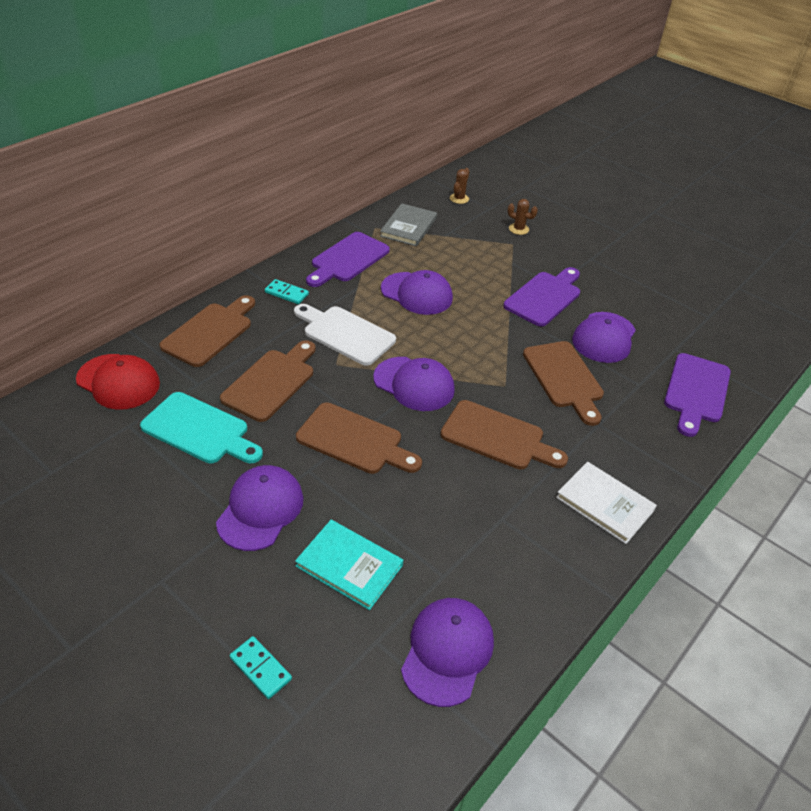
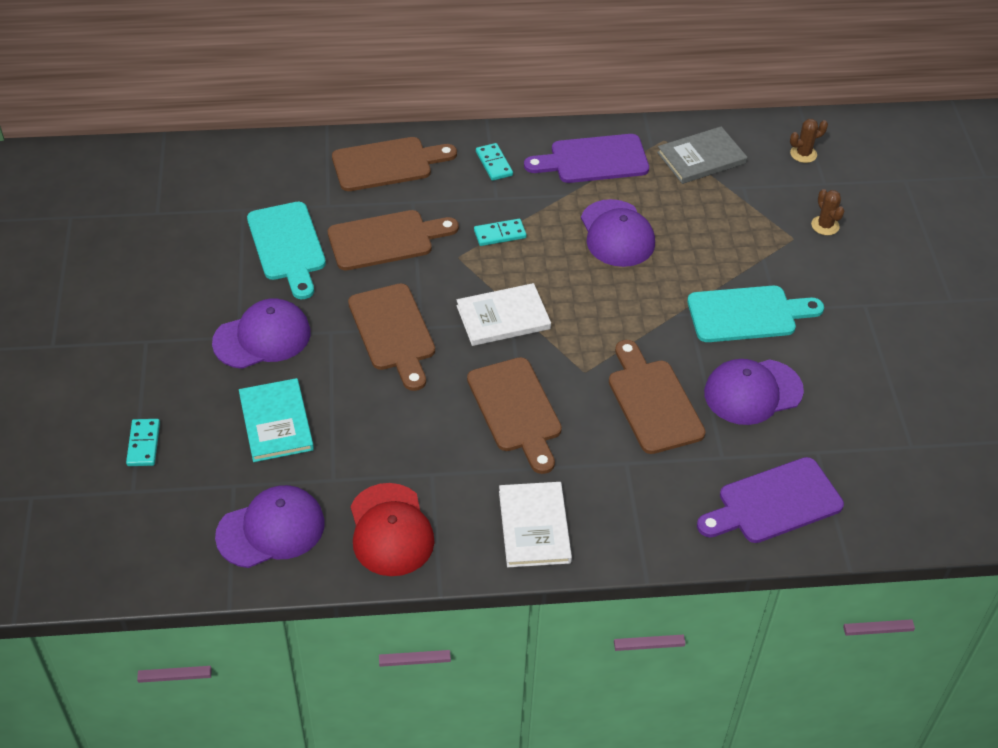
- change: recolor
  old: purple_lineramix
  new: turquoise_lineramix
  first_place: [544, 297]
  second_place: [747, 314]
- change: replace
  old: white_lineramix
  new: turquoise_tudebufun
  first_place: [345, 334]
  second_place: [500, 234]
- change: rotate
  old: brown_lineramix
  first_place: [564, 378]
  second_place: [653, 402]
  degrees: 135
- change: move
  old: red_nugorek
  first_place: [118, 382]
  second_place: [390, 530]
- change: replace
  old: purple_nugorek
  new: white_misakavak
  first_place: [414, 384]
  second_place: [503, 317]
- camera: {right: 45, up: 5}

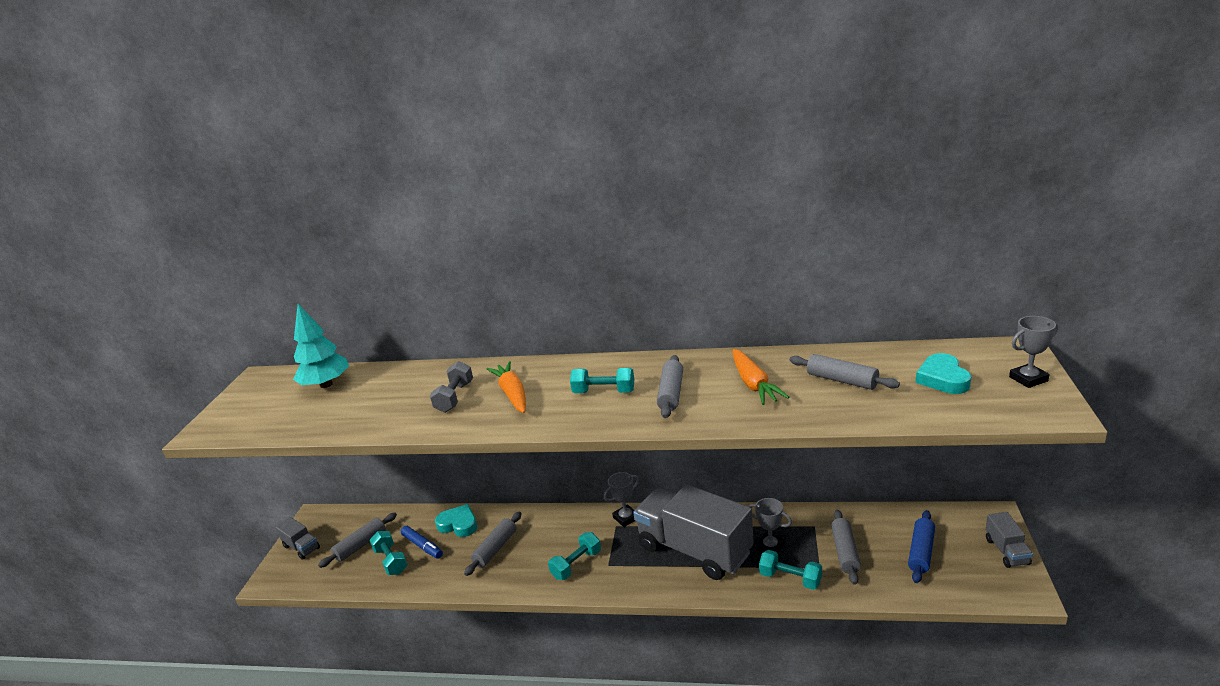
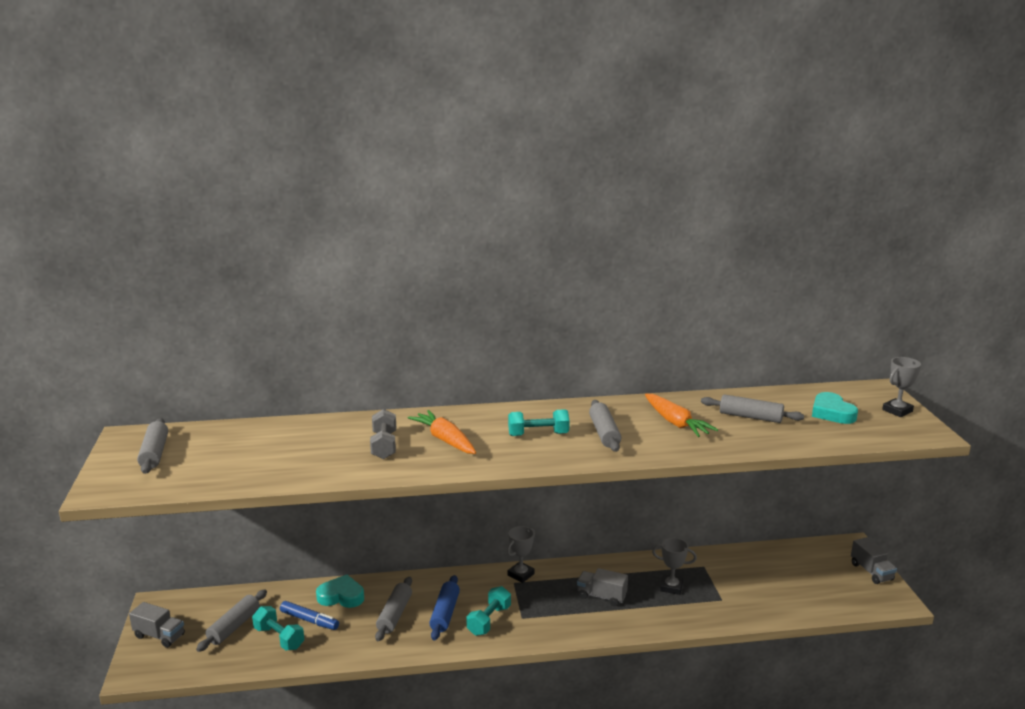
- change: delete
  old: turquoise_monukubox
  first_place: [326, 384]
- change: resize
  old: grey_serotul
  first_place: [694, 550]
  second_place: [601, 596]
  factor: 0.43
- change: move
  old: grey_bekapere
  first_place: [845, 552]
  second_place: [154, 453]
- change: move
  old: blue_bekapere
  first_place: [921, 552]
  second_place: [445, 613]
- change: delete
  old: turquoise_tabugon
  first_place: [790, 578]
- camera: {right: -20, up: -5}

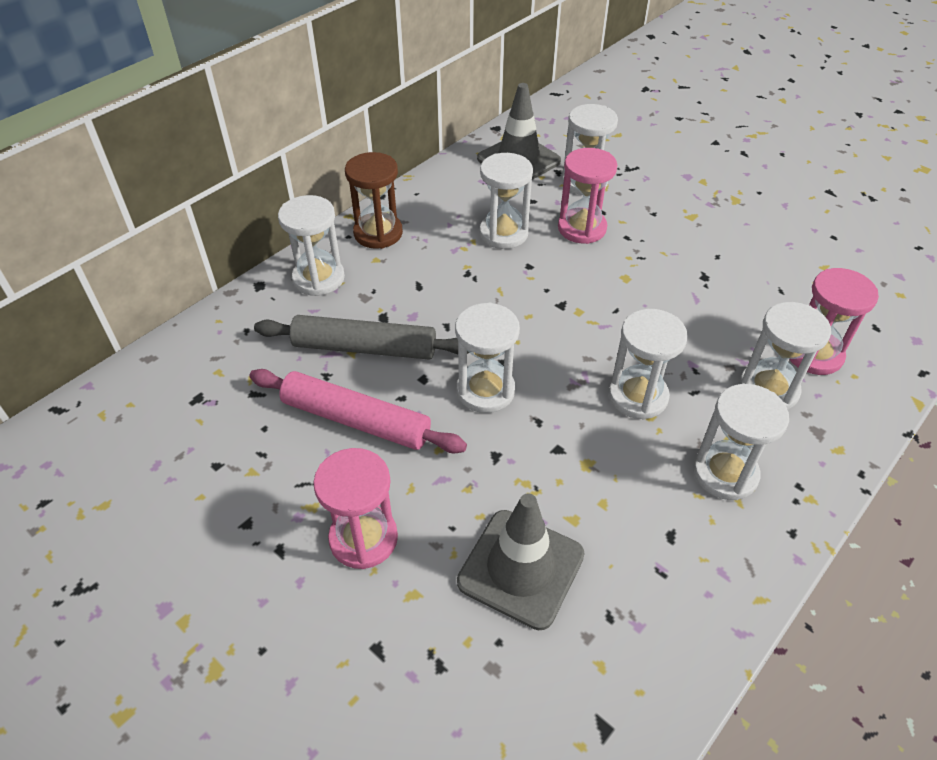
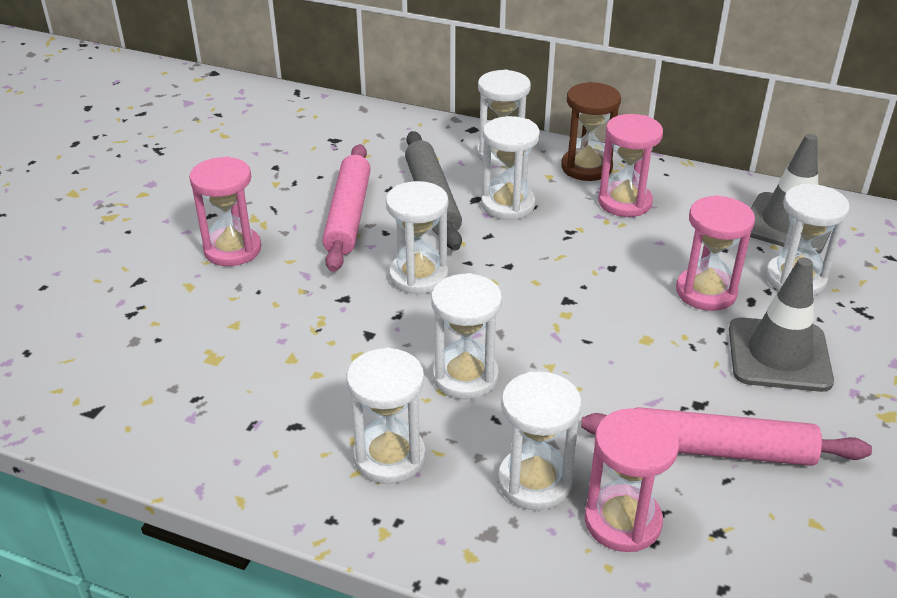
- change: move
  old: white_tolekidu
  first_place: [503, 233]
  second_place: [508, 205]
- change: move
  old: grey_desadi
  first_place: [521, 568]
  second_place: [779, 355]
- change: insert
  new: pink_tolekidu
  second_place: [624, 202]
- change: insert
  new: pink_bekapere
  second_place: [720, 450]
- camera: {right: 70, up: -10}

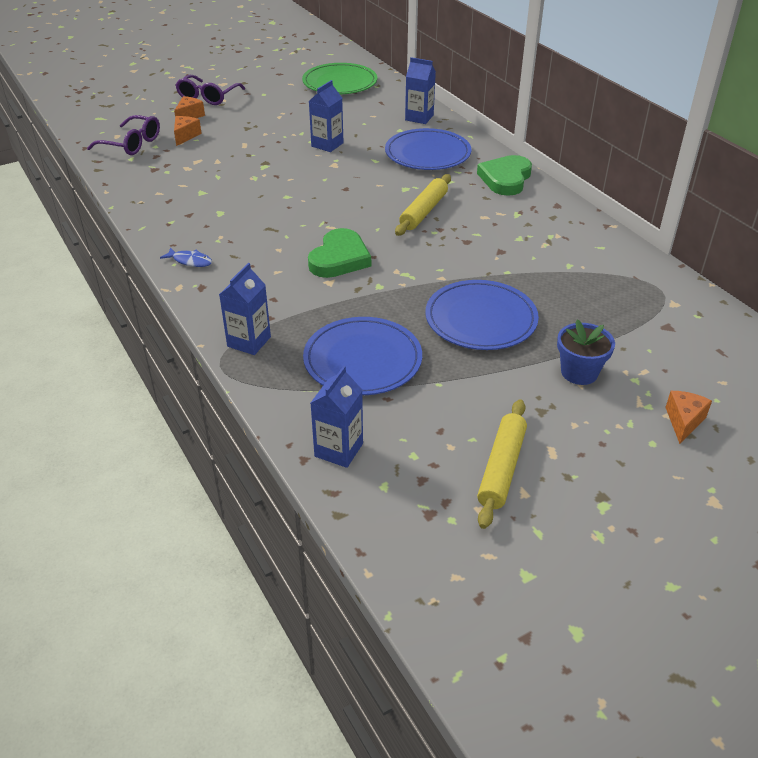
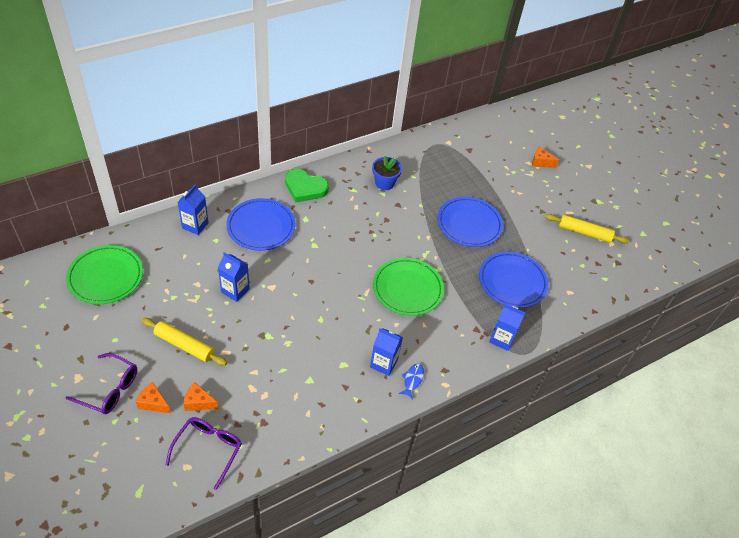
- change: move
  old: yellow_bekapere
  first_place: [424, 211]
  second_place: [184, 345]
- change: replace
  old: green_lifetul
  new: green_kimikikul
  first_place: [339, 258]
  second_place: [407, 288]
- change: move
  old: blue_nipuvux
  first_place: [579, 372]
  second_place: [384, 183]
- change: move
  old: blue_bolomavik
  first_place: [338, 450]
  second_place: [383, 363]
- camera: {right: -95, up: 10}

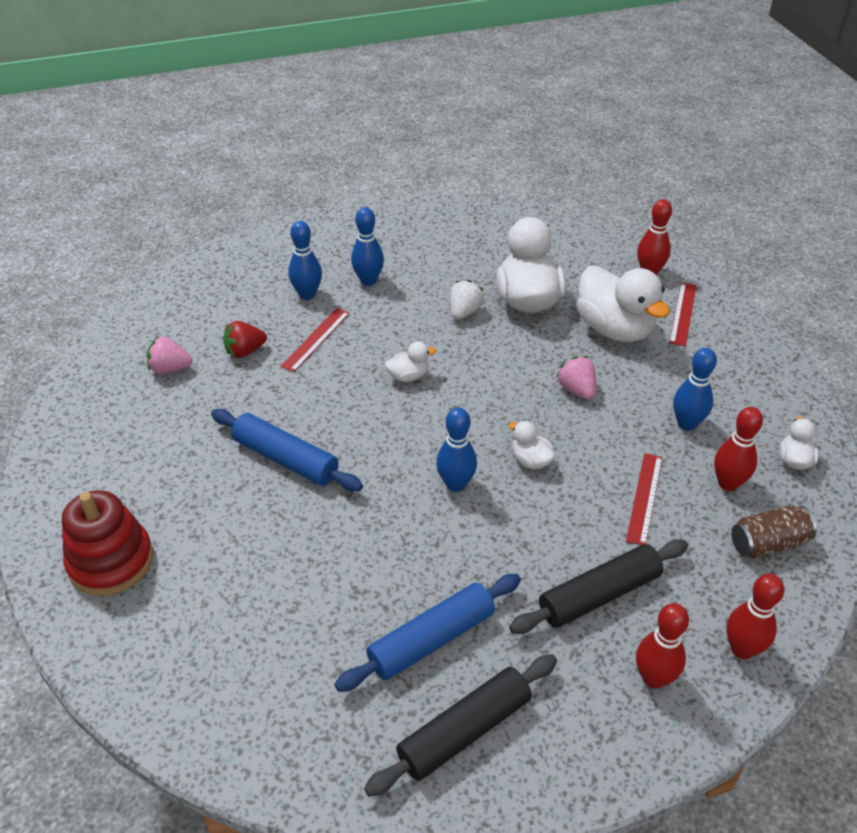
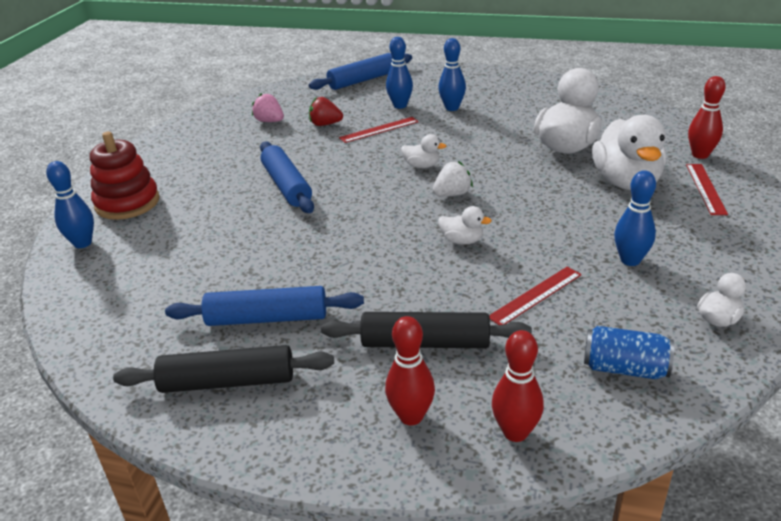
- change: move
  old: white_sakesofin
  first_place: [464, 312]
  second_place: [452, 194]
- change: rotate
  old: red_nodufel
  first_place: [683, 313]
  second_place: [706, 188]
  degrees: -45
- change: delete
  old: pink_sakesofin
  first_place: [576, 390]
- change: move
  old: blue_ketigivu
  first_place: [456, 484]
  second_place: [82, 243]
- change: delete
  old: red_ketigivu
  first_place: [728, 483]
- change: rotate
  old: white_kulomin
  first_place: [530, 460]
  second_place: [462, 241]
  degrees: 120
- change: recolor
  old: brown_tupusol
  new: blue_tupusol
  first_place: [768, 543]
  second_place: [624, 368]
- change: insert
  new: blue_bekapere
  second_place: [362, 80]
- camera: {right: 35, up: -10}

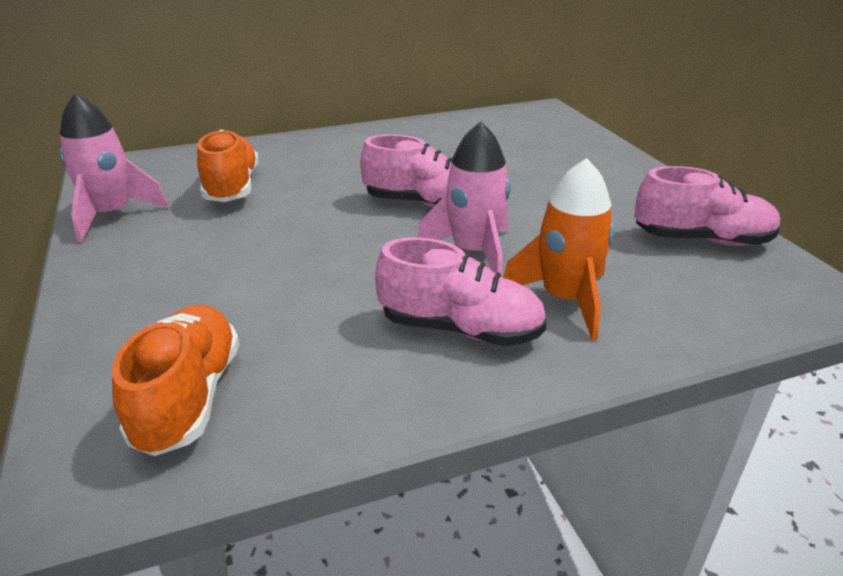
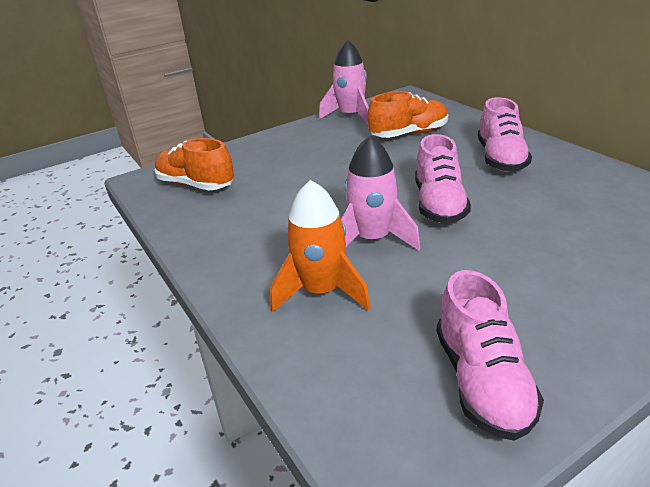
- change: move
  old: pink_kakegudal
  first_place: [460, 329]
  second_place: [500, 159]
- change: rotate
  old: orange_kakegudal
  first_place: [189, 397]
  second_place: [196, 185]
  degrees: -135
- camera: {right: 80, up: 0}

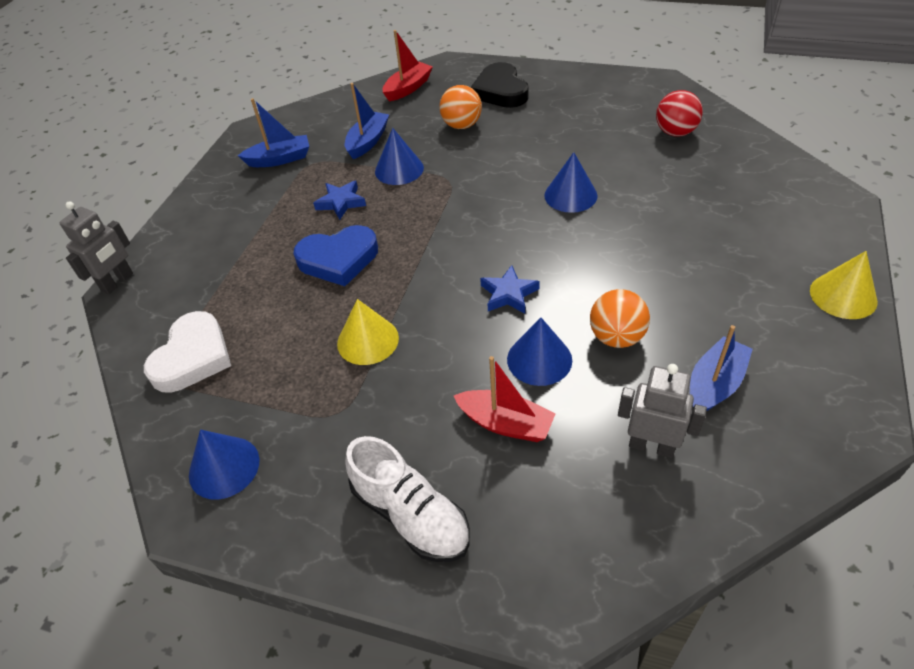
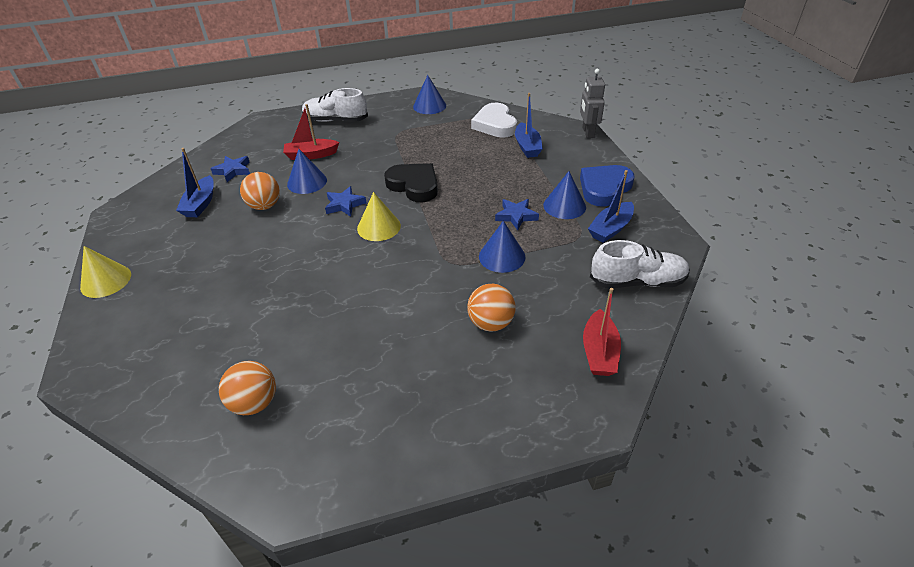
- change: move
  old: black_lifetul
  first_place: [500, 91]
  second_place: [414, 185]
- change: move
  old: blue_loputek
  first_place: [368, 141]
  second_place: [527, 147]
- change: recolor
  old: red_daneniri
  new: orange_daneniri
  first_place: [675, 132]
  second_place: [254, 403]
- change: move
  old: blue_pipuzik
  first_place: [570, 195]
  second_place: [564, 206]
- change: move
  old: blue_lifetul
  first_place: [338, 259]
  second_place: [604, 188]
- change: move
  old: yellow_pipuzik
  first_place: [368, 340]
  second_place: [379, 227]
- change: replace
  old: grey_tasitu
  new: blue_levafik
  first_place: [651, 446]
  second_place: [233, 171]
- change: insert
  new: white_kakegudal
  second_place: [637, 281]
- camera: {right: 145, up: -5}

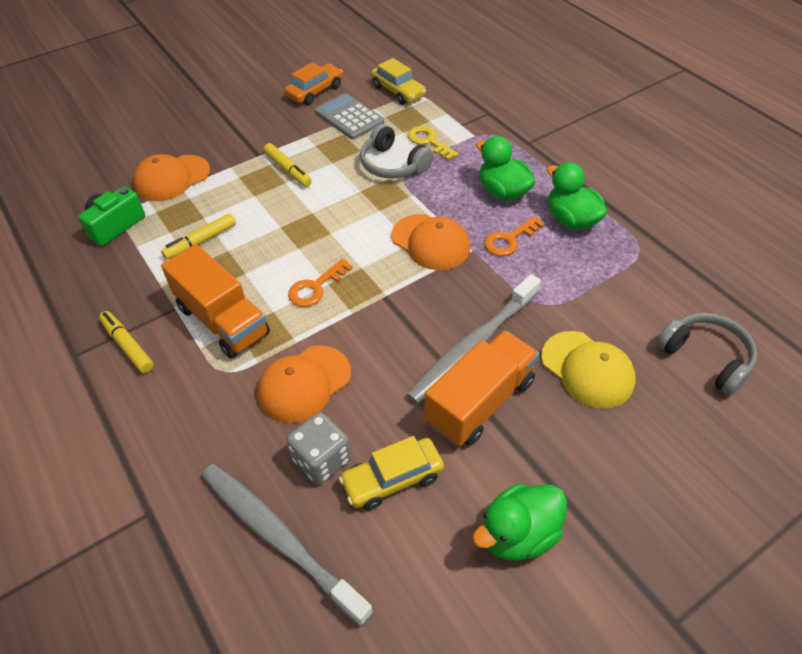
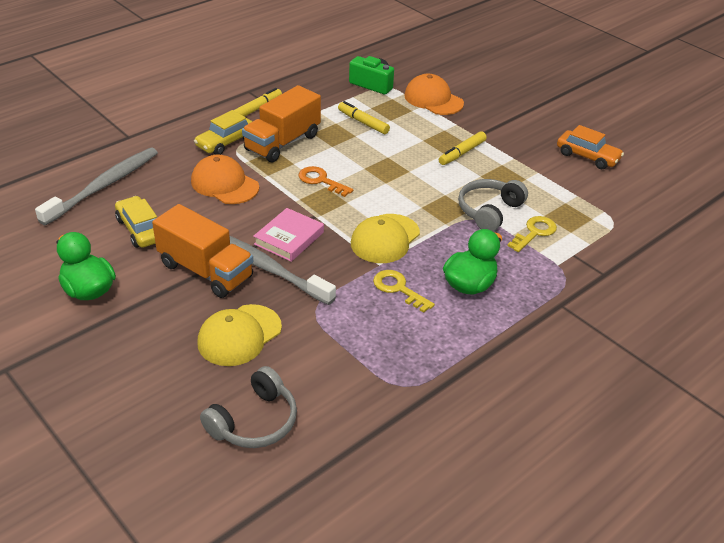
- change: move
  old: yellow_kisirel
  first_place: [398, 91]
  second_place: [225, 142]
- change: delete
  old: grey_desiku
  first_place: [349, 117]
- change: delete
  old: green_kulomin
  first_place: [571, 220]
- change: recolor
  old: orange_nugorek
  new: yellow_nugorek
  first_place: [430, 242]
  second_place: [385, 239]
- change: recolor
  old: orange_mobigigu
  new: yellow_mobigigu
  first_place: [509, 239]
  second_place: [398, 289]
- change: delete
  old: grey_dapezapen
  first_place: [321, 460]
- change: insert
  new: pink_misakavak
  second_place: [289, 238]
- camera: {right: 80, up: -10}

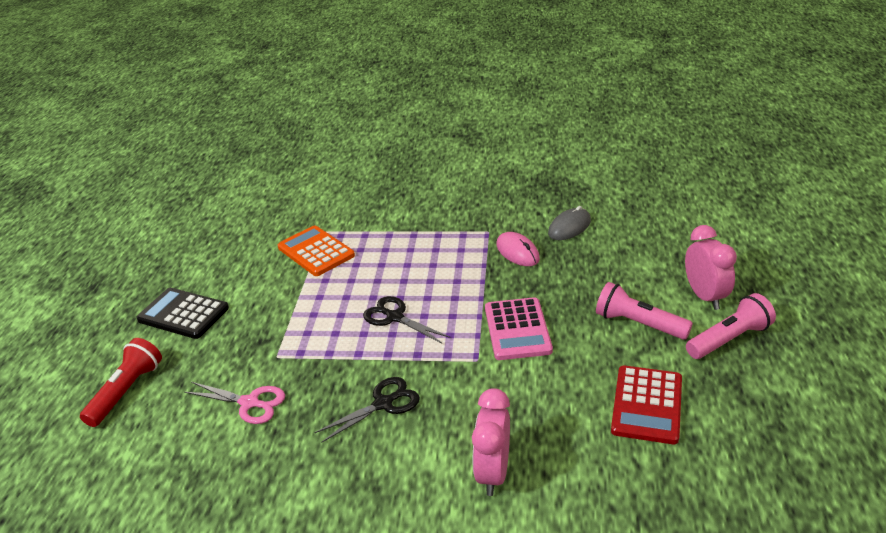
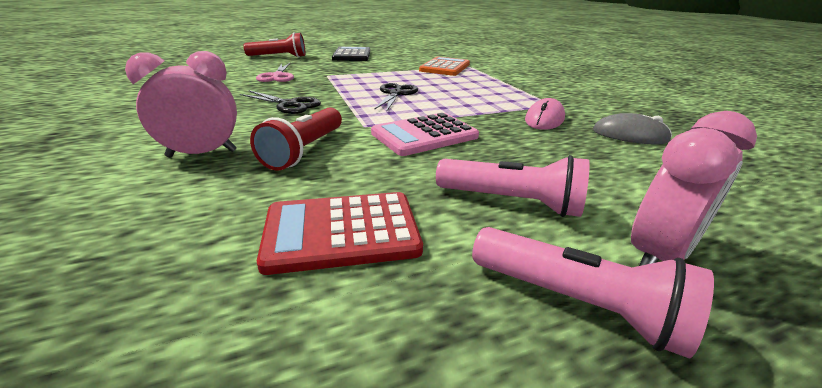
- change: rotate
  old: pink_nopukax
  first_place: [638, 324]
  second_place: [511, 202]
  degrees: 105
- change: insert
  new: red_nopukax
  second_place: [305, 150]
- camera: {right: 60, up: -5}

